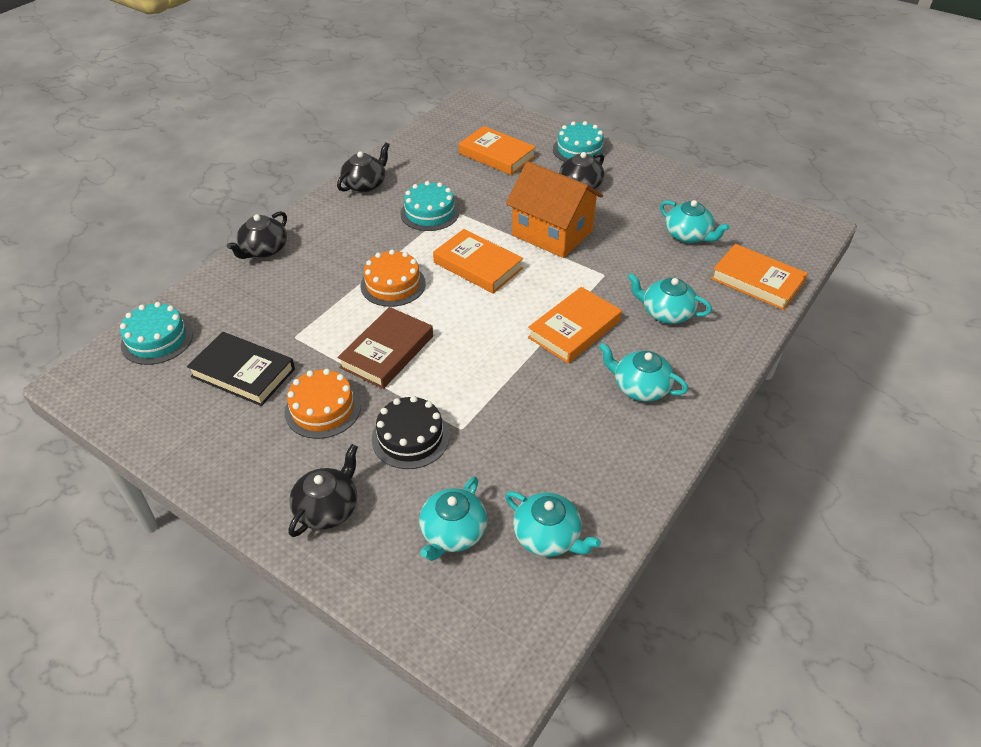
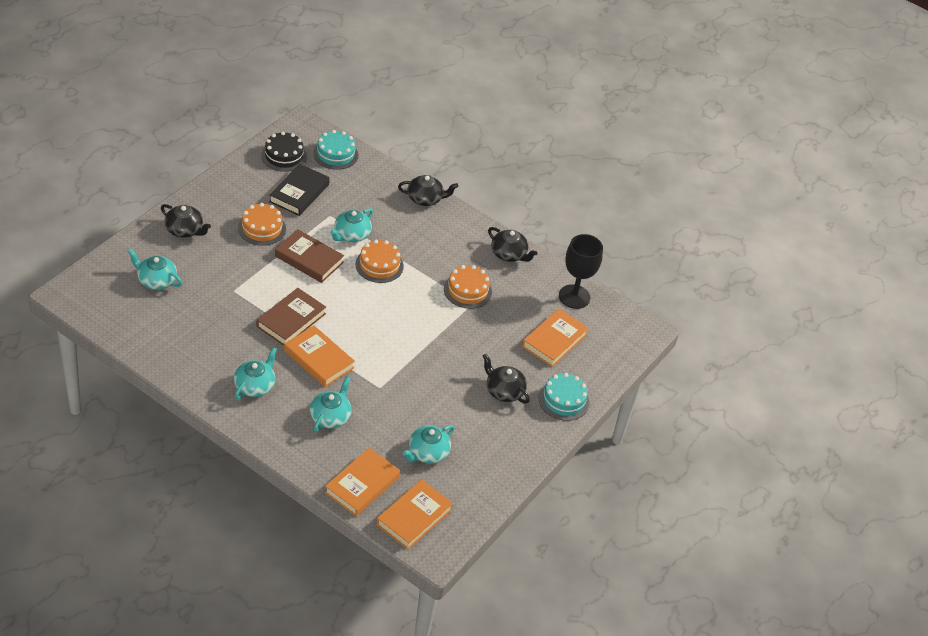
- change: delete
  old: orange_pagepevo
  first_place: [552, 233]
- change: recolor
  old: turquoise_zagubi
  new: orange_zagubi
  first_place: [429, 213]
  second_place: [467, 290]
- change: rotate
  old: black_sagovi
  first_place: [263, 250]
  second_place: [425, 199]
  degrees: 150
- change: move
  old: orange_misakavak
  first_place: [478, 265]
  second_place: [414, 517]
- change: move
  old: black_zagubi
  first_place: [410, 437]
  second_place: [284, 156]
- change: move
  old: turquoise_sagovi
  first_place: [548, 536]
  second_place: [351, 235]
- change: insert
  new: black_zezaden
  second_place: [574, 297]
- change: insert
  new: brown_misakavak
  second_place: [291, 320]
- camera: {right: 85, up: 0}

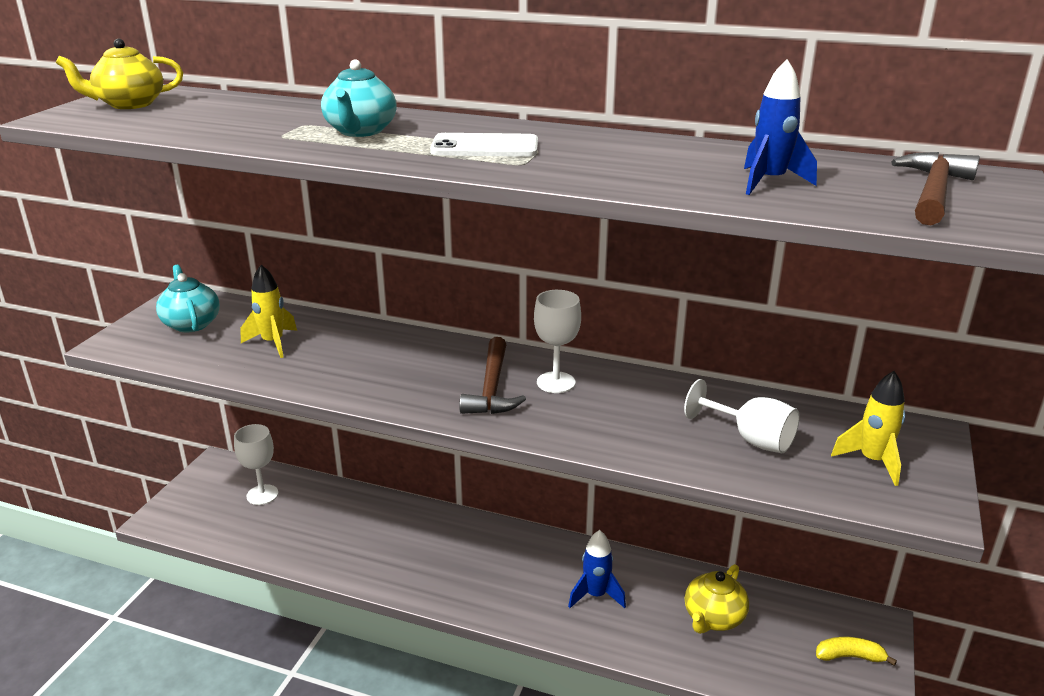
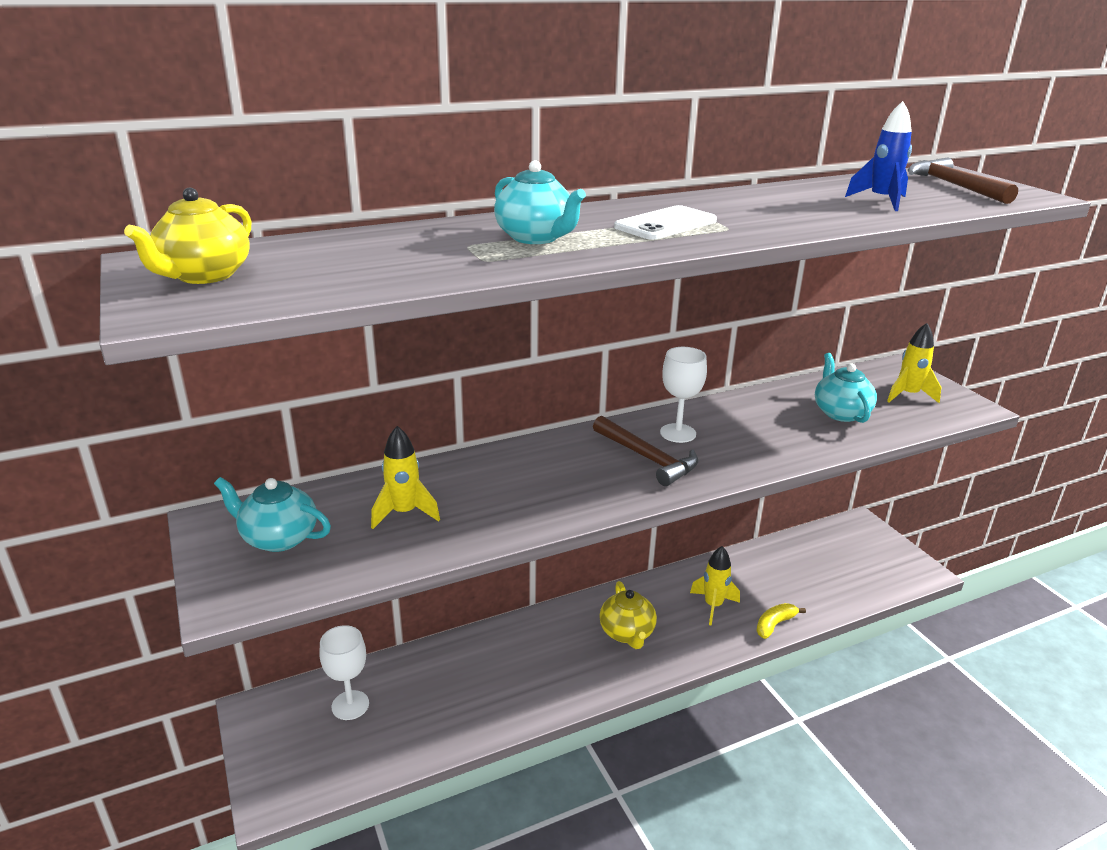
- change: replace
  old: white_zezaden
  new: turquoise_sagovi
  first_place: [751, 439]
  second_place: [840, 412]
- change: recolor
  old: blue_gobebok
  new: yellow_gobebok
  first_place: [596, 595]
  second_place: [713, 606]
- change: move
  old: yellow_sagovi
  first_place: [713, 618]
  second_place: [627, 633]
- change: move
  old: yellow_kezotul
  first_place: [849, 657]
  second_place: [774, 625]
- camera: {right: -45, up: 0}

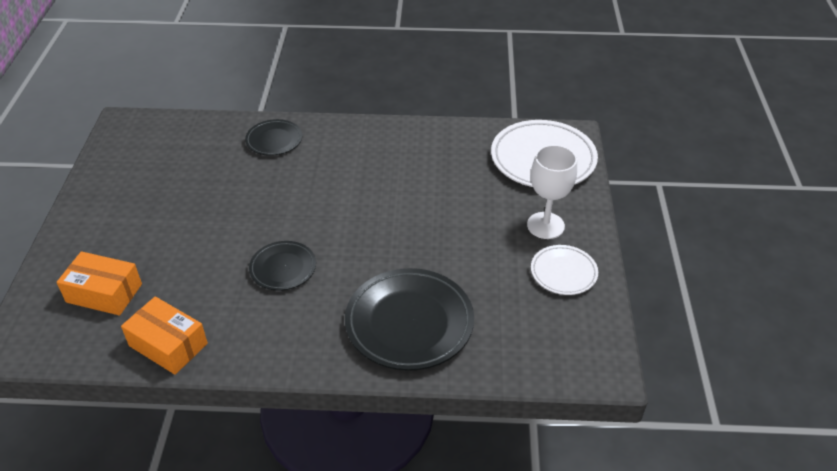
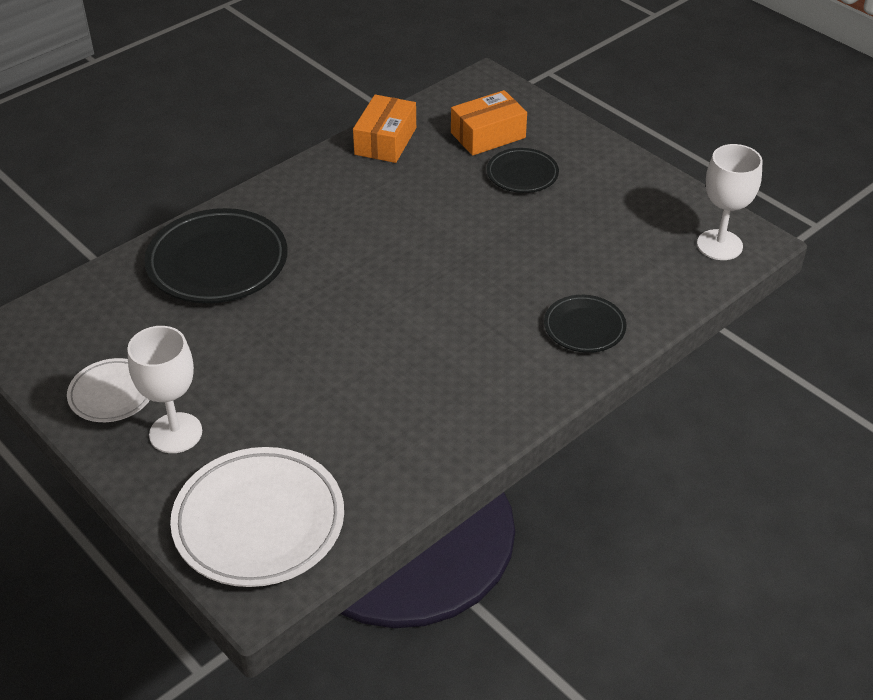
- change: move
  old: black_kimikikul
  first_place: [283, 268]
  second_place: [522, 174]
- change: rotate
  old: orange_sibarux
  first_place: [168, 345]
  second_place: [385, 141]
  degrees: -60
- change: insert
  new: white_zezaden
  second_place: [719, 245]
- camera: {right: 135, up: 0}

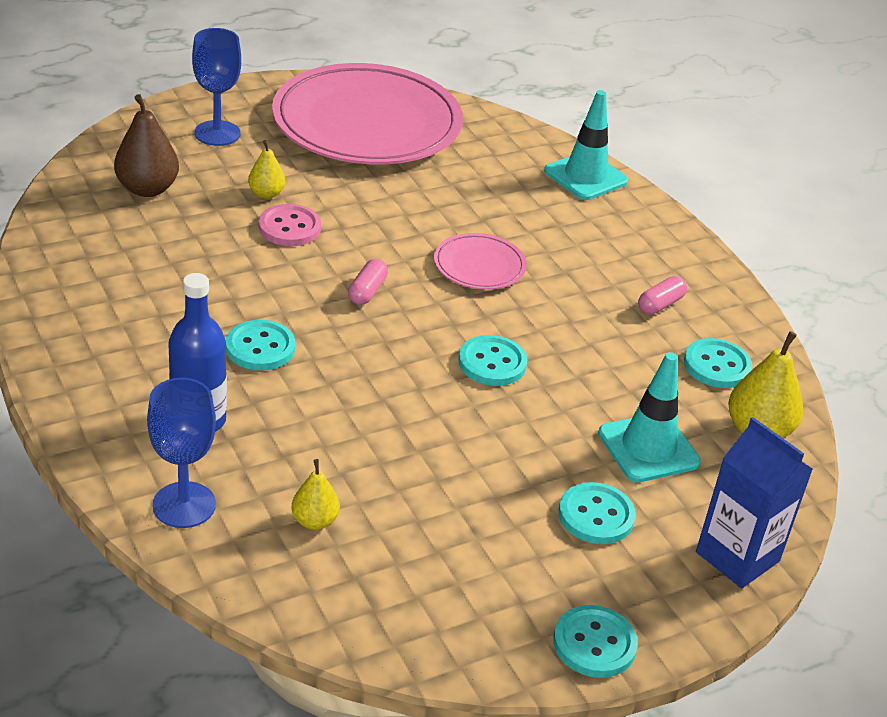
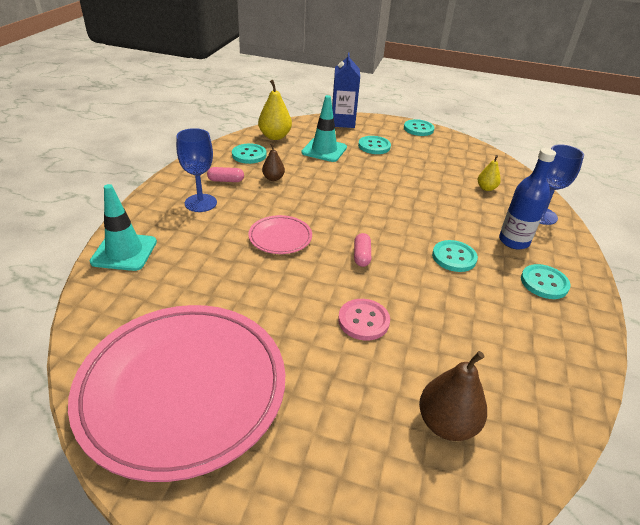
- change: move
  old: blue_zezaden
  first_place: [217, 133]
  second_place: [200, 203]
- change: delete
  old: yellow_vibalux
  first_place: [266, 194]
- change: rotate
  old: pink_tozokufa
  first_place: [367, 291]
  second_place: [361, 256]
  degrees: -60
- change: move
  old: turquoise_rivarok
  first_place: [492, 363]
  second_place: [544, 283]
- change: insert
  new: brown_vibalux
  second_place: [273, 178]
- camera: {right: -135, up: 0}

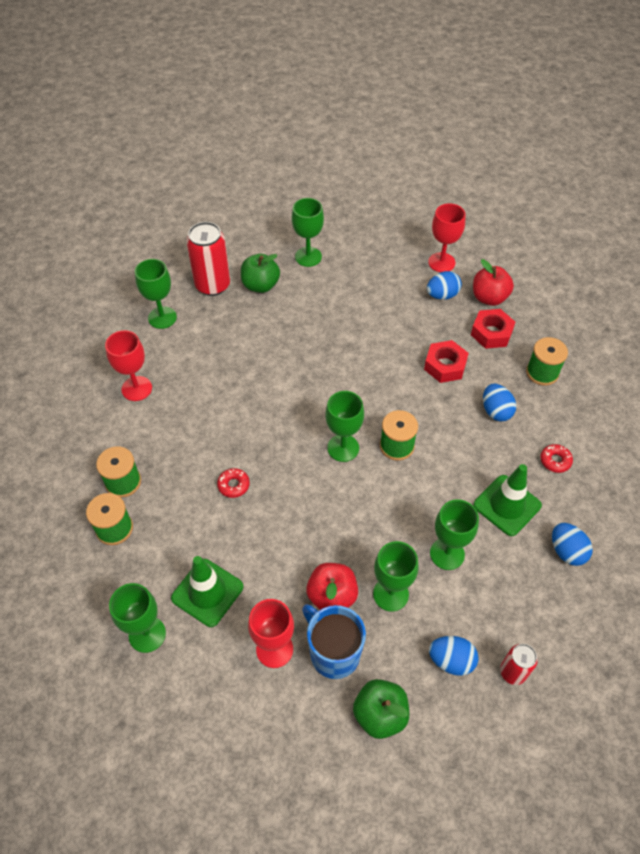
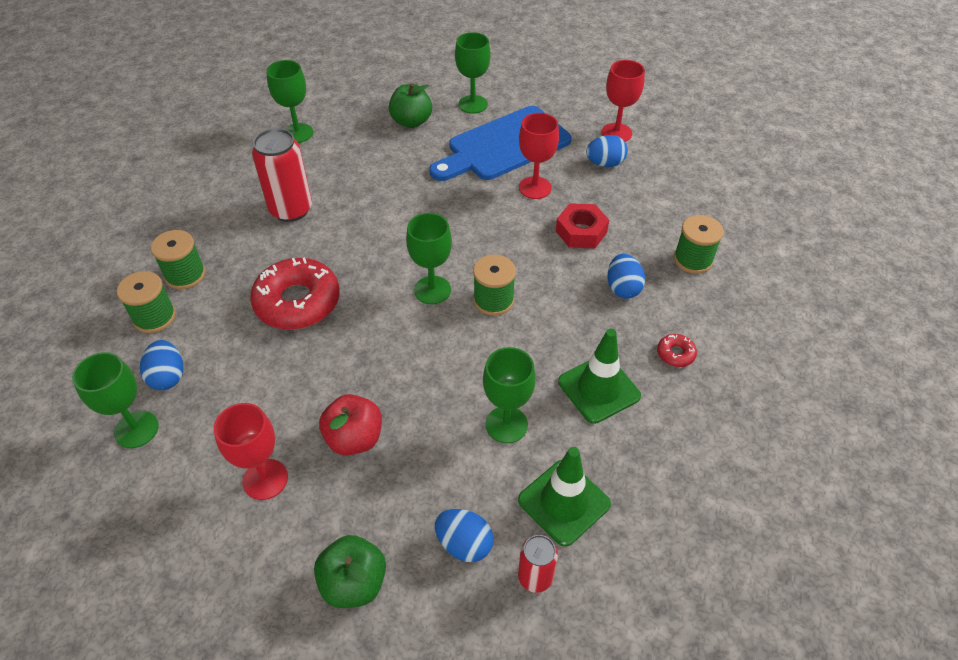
- change: move
  old: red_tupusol
  first_place: [212, 285]
  second_place: [291, 210]
- change: delete
  old: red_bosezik
  first_place: [489, 298]
- change: delete
  old: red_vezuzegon
  first_place: [491, 333]
- change: move
  old: red_zezaden
  first_place: [137, 388]
  second_place: [535, 188]
- change: resize
  old: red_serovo
  first_place: [233, 485]
  second_place: [297, 302]
  factor: 2.36
- change: move
  old: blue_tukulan
  first_place: [567, 551]
  second_place: [168, 376]
- change: delete
  old: green_zezaden
  first_place: [390, 594]
- change: move
  old: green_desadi
  first_place: [207, 592]
  second_place: [564, 502]
- change: delete
  old: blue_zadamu
  first_place: [333, 653]
- change: insert
  new: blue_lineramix
  second_place: [504, 146]
- camera: {right: 15, up: -5}

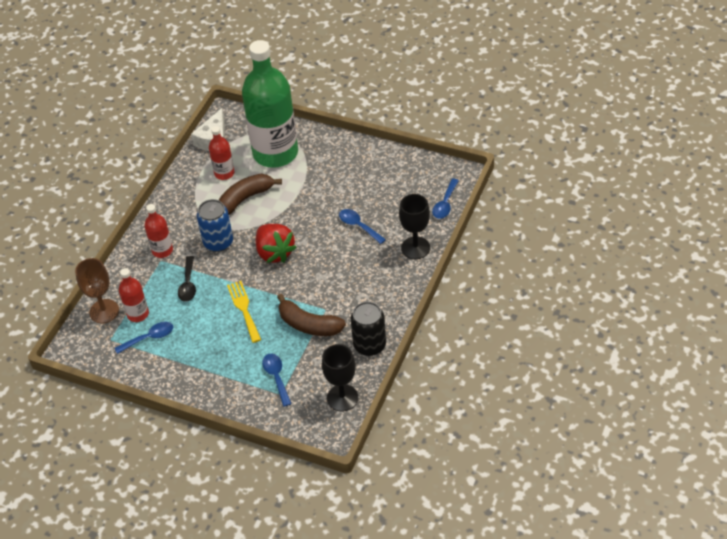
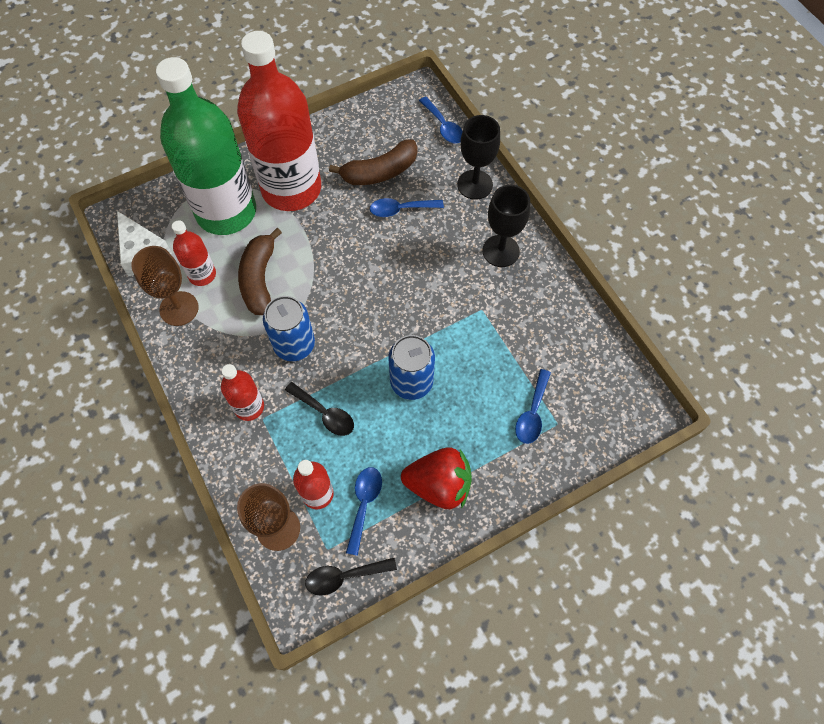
- change: move
  old: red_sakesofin
  first_place: [275, 252]
  second_place: [439, 485]
- change: replace
  old: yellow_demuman
  new: blue_tupusol
  first_place: [244, 309]
  second_place: [411, 382]
- change: move
  old: brown_kezotul
  first_place: [309, 324]
  second_place: [380, 172]
- change: delete
  old: black_tupusol
  first_place: [369, 345]
- change: move
  old: black_zezaden
  first_place: [342, 398]
  second_place: [501, 251]
- change: rotate
  old: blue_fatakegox
  first_place: [276, 377]
  second_place: [532, 413]
  degrees: -90
- change: insert
  new: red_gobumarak
  second_place: [291, 188]
- change: insert
  new: brown_zezaden
  second_place: [179, 308]
- change: insert
  new: black_fatakegox
  second_place: [344, 576]
- camera: {right: -55, up: 15}

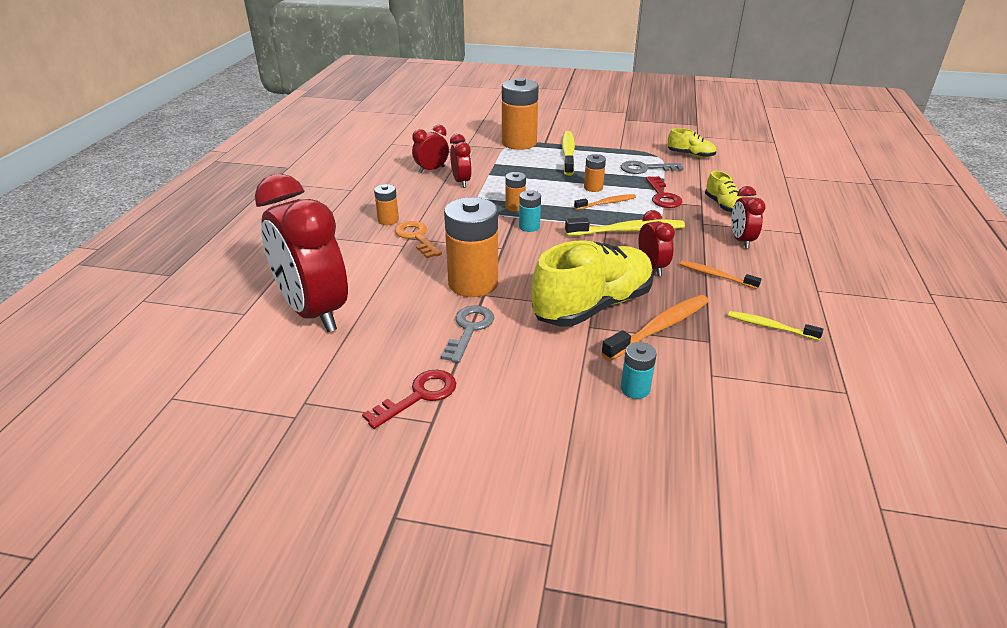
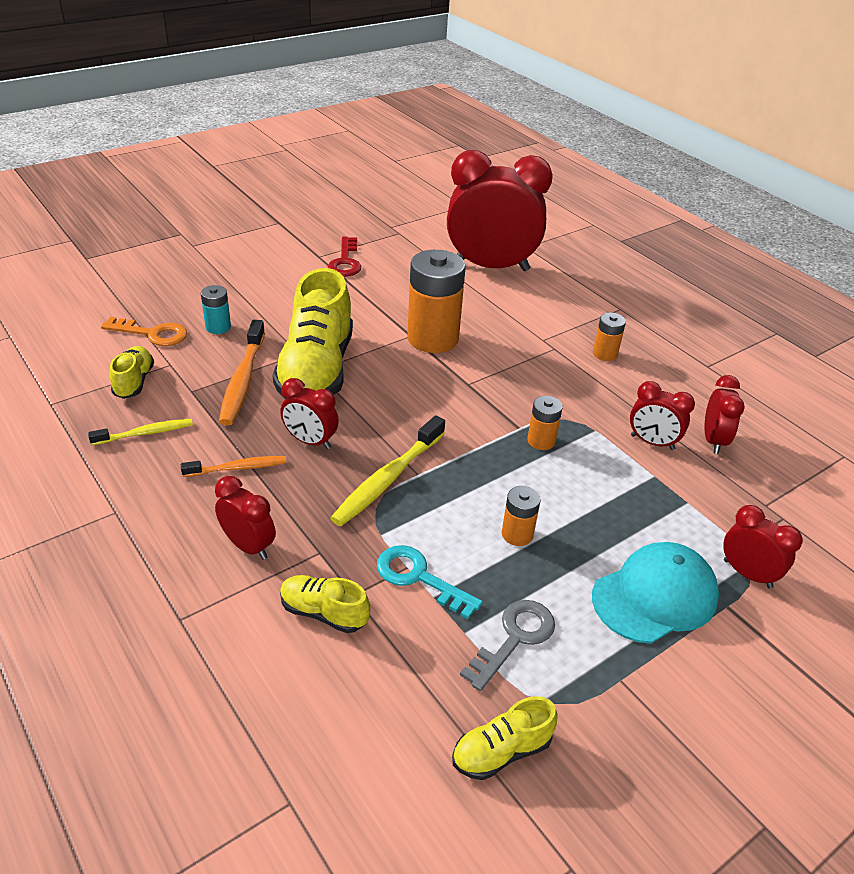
- change: replace
  old: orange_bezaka
  new: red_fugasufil
  first_place: [519, 143]
  second_place: [747, 574]
- change: replace
  old: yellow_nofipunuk
  new: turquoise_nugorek
  first_place: [568, 154]
  second_place: [655, 596]
- change: recolor
  old: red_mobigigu
  new: turquoise_mobigigu
  first_place: [662, 196]
  second_place: [419, 578]
- change: delete
  old: turquoise_bezaka
  first_place: [529, 227]
- change: delete
  old: orange_nofipunuk
  first_place: [606, 203]
- change: move
  old: orange_mobigigu
  first_place: [416, 237]
  second_place: [152, 334]
- change: delete
  old: grey_mobigigu
  first_place: [469, 329]
- change: insert
  new: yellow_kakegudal
  second_place: [134, 382]
- camera: {right: 130, up: 5}

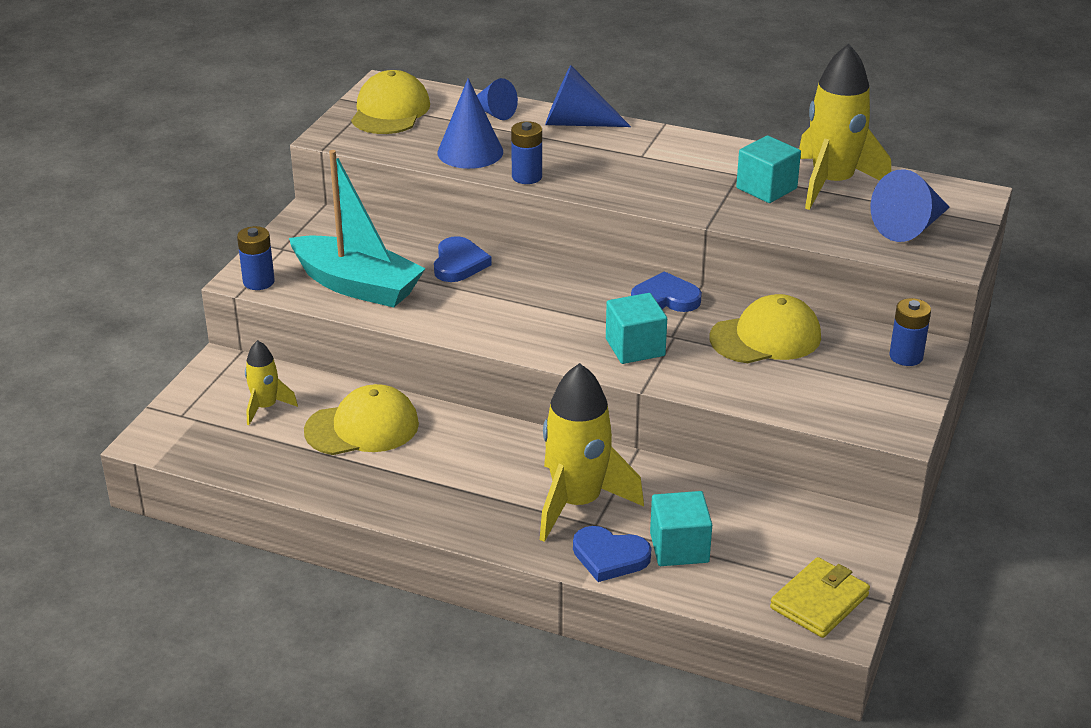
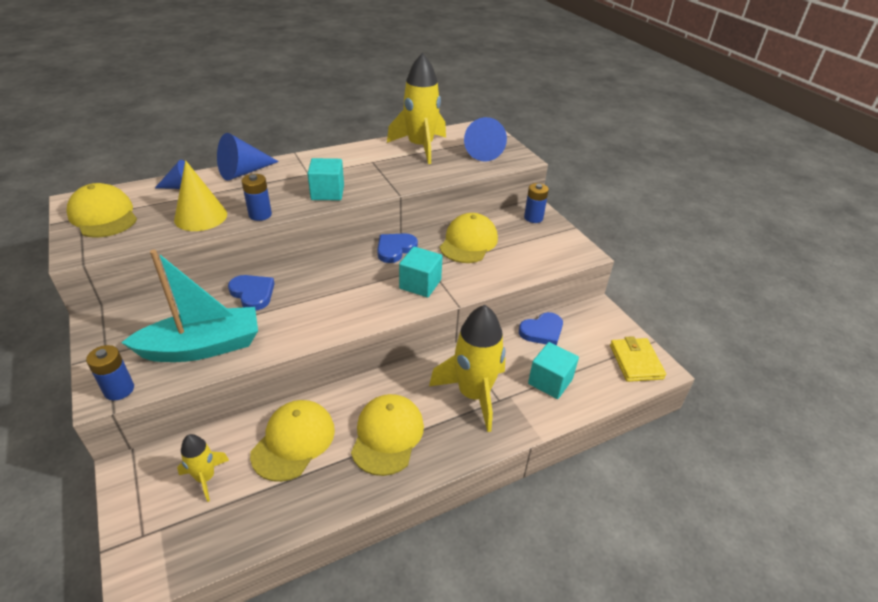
- change: recolor
  old: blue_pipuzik
  new: yellow_pipuzik
  first_place: [470, 152]
  second_place: [200, 216]
- change: move
  old: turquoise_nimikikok
  first_place: [766, 188]
  second_place: [327, 192]
- change: move
  old: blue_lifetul
  first_place: [609, 557]
  second_place: [542, 331]
- change: insert
  new: yellow_nugorek
  second_place: [387, 435]
- camera: {right: -50, up: 5}

